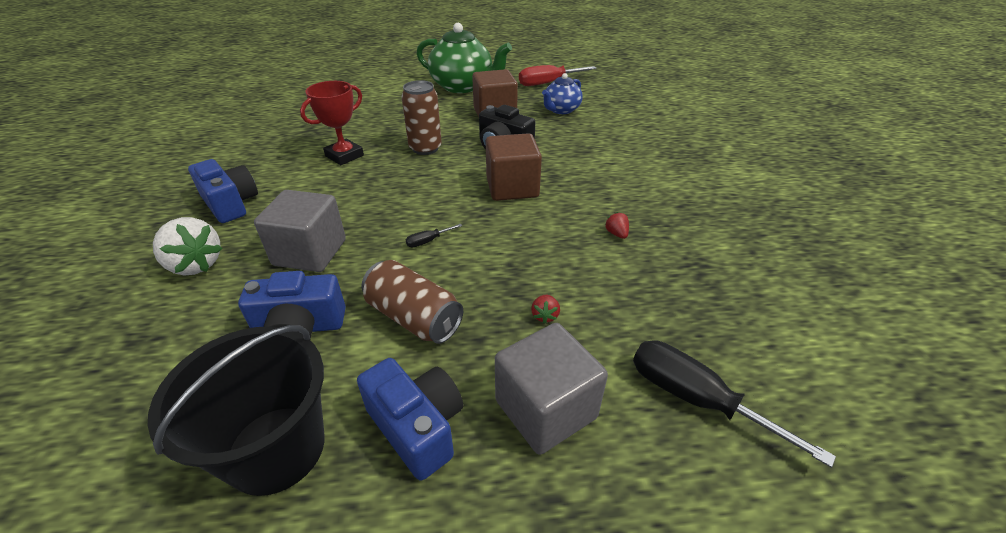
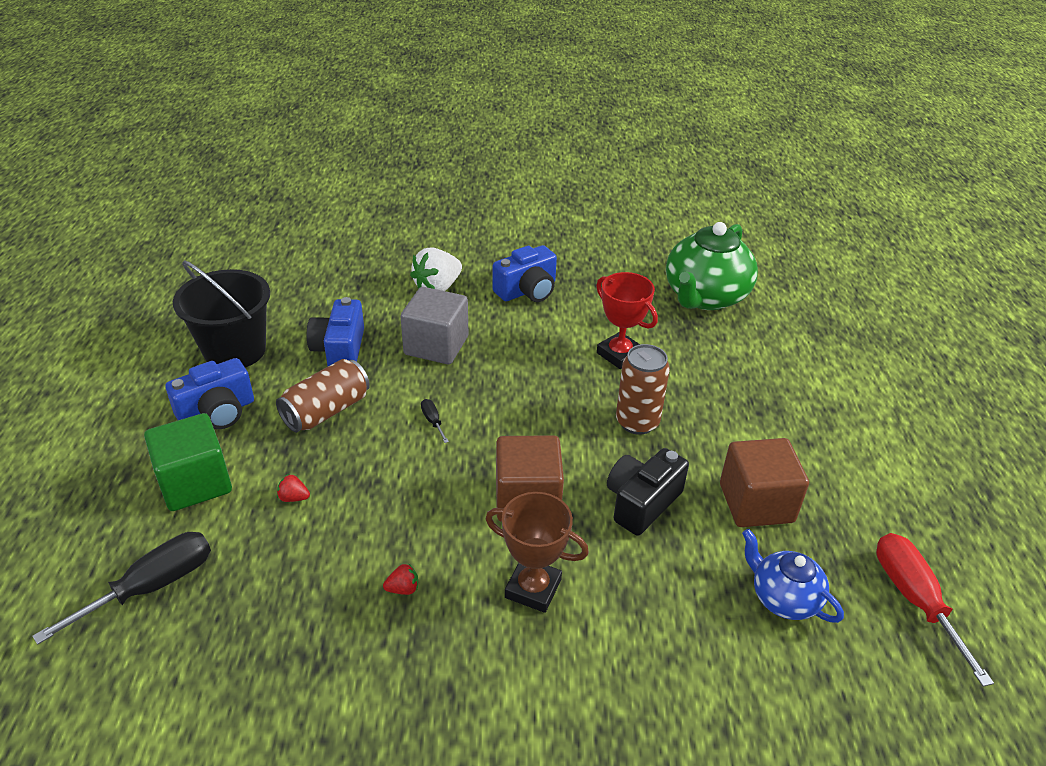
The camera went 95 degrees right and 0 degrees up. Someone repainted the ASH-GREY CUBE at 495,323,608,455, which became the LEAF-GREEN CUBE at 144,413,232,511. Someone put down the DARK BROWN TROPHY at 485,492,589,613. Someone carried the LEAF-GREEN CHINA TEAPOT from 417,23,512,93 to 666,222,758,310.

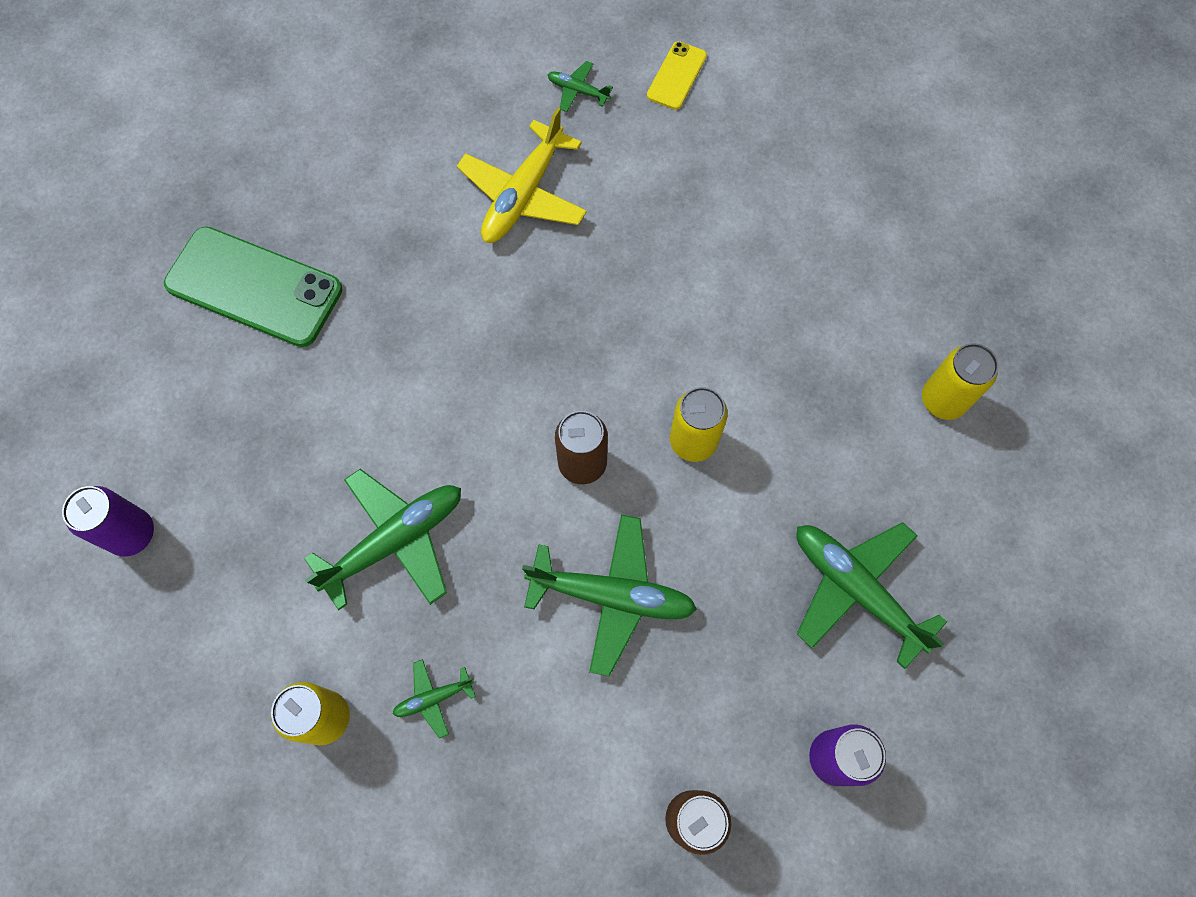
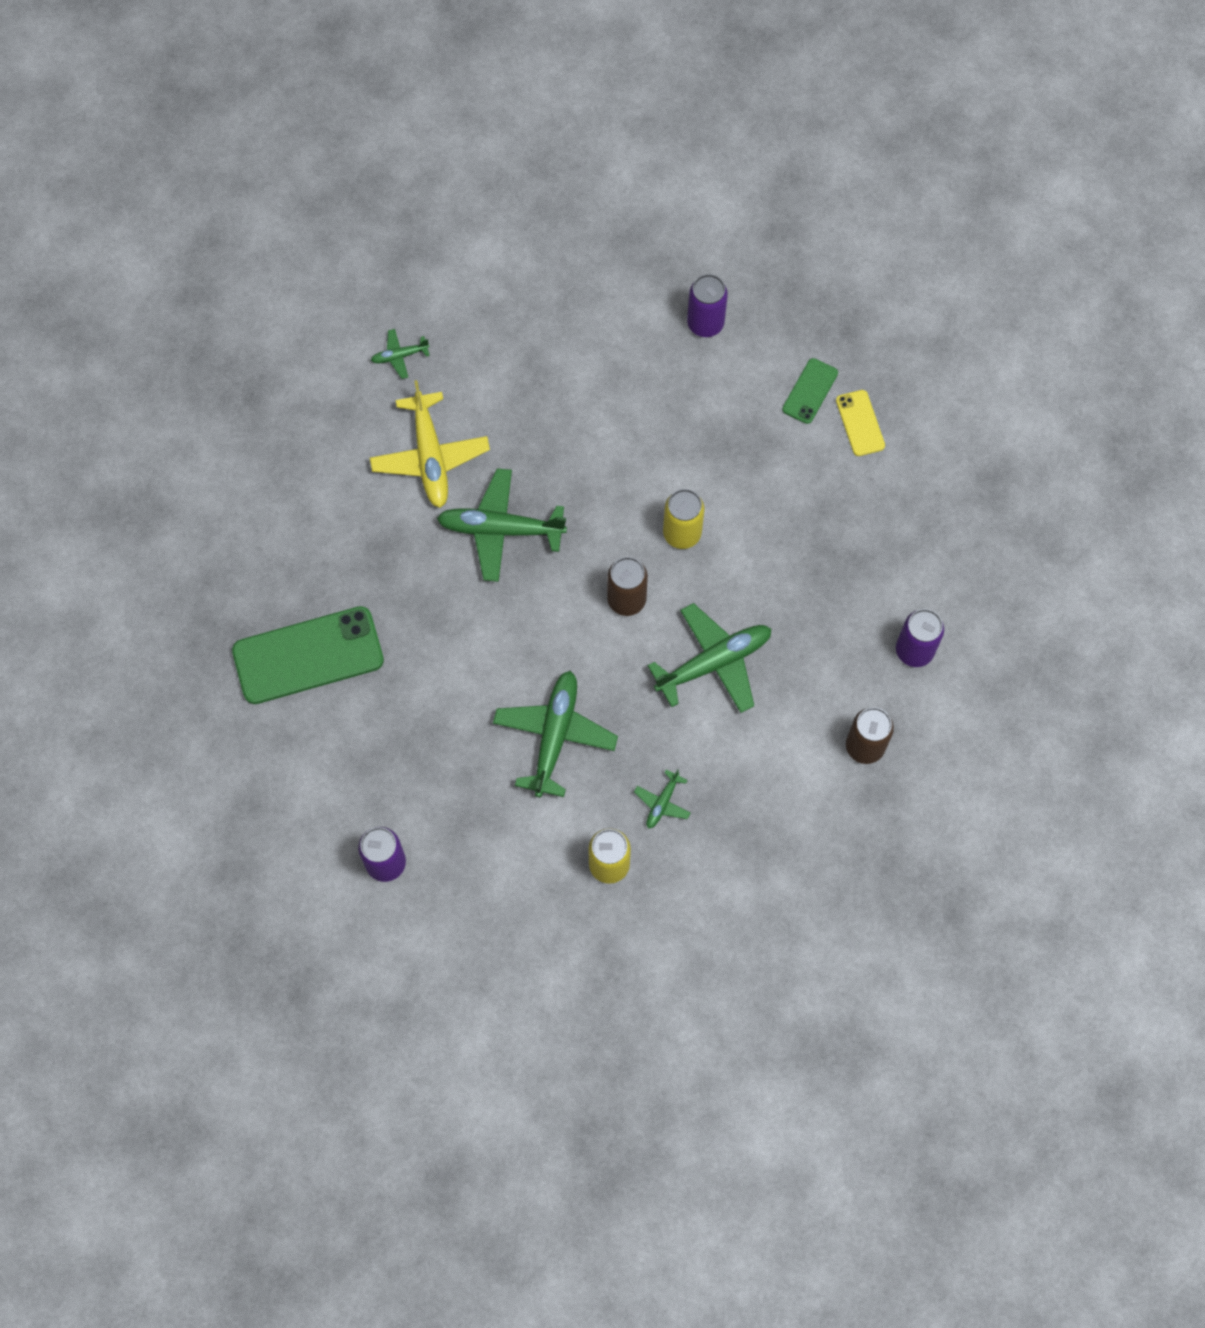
The camera went 40 degrees left and 0 degrees up. Someone carried the LEAF-GREEN AEROPLANE from 797,522,947,669 to 437,468,567,582. Someone put down the ROYAL PURPLE CAN at 687,274,728,337. Someone swapped the GOLDEN CAN at 922,343,998,420 for the LEAF-GREEN SMARTPHONE at 782,358,838,424. Someone carried the GOLDEN SMARTPHONE from 647,41,707,110 to 836,390,885,456.

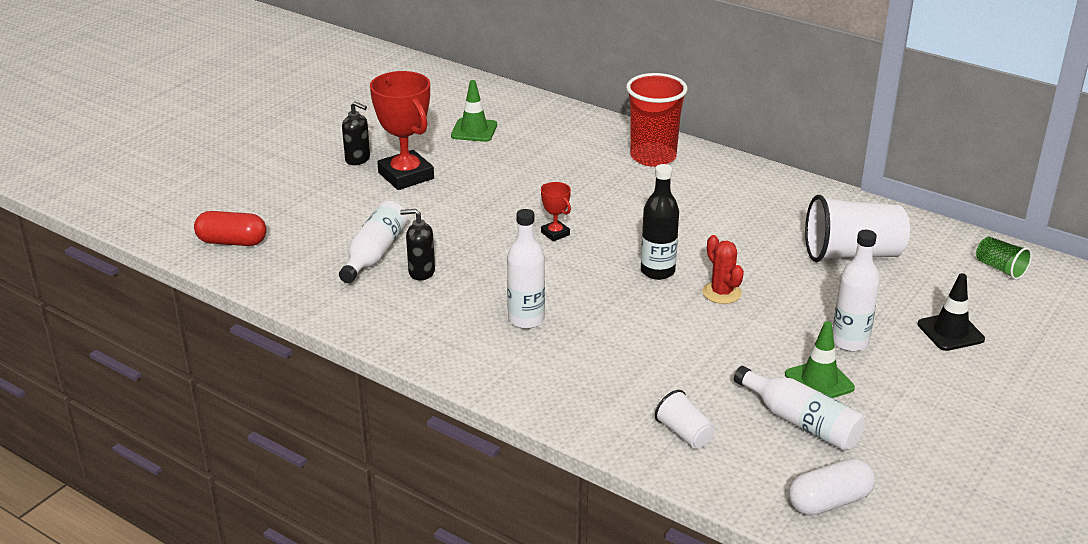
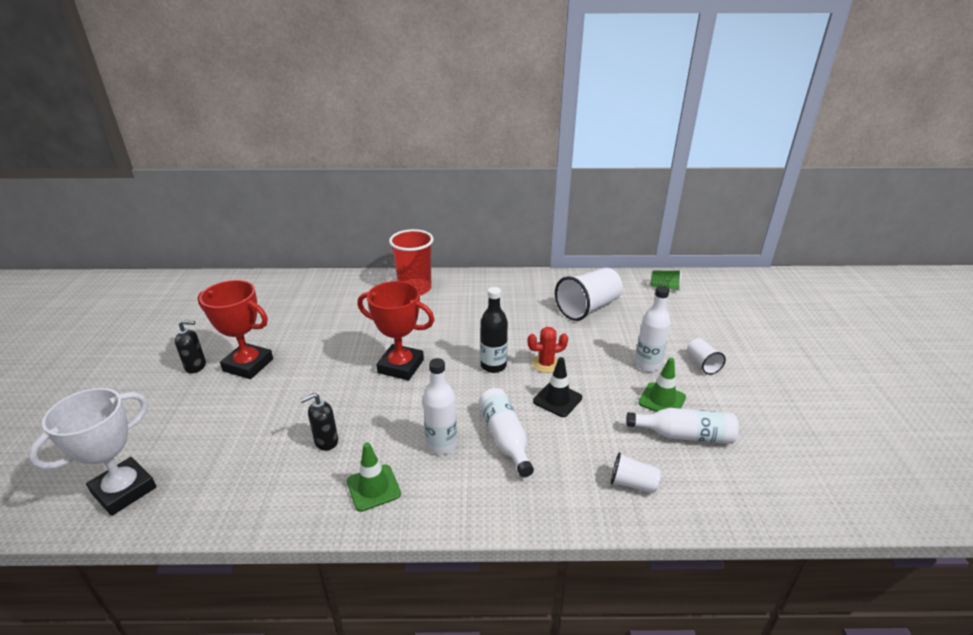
The camera went 35 degrees left and 0 degrees up. Someone swapped the CRIMSON CAPSULE at 194,211,267,246 for the SNOW-WHITE TROPHY at 28,388,157,516. Someone carried the LEAF-GREEN TRAFFIC CONE from 451,80,497,142 to 347,442,401,512. Someone scaled the CRIMSON TROPHY at 541,182,571,241 by 2.11. Someone carried the SNOW-WHITE BOTTLE from 339,201,408,283 to 479,388,534,477. Someone rotated the CRIMSON PRICKLY PLANT at 702,235,744,304 by 45 degrees counterclockwise. Someone carried the EBONY TRAFFIC CONE from 918,273,985,351 to 533,357,582,417. Someone put down the SNOW-WHITE BEAKER at 687,338,726,375. Someone took away the SNOW-WHITE CAPSULE at 789,458,875,516.

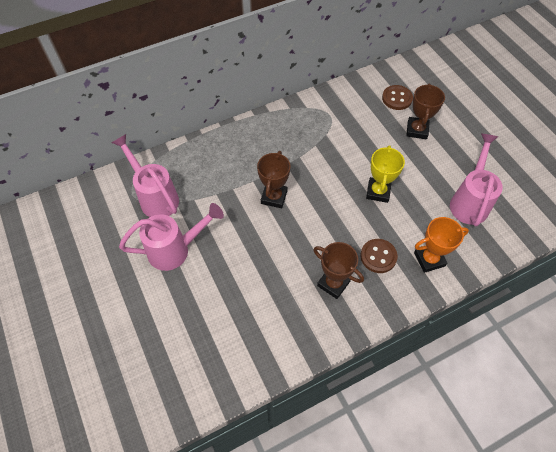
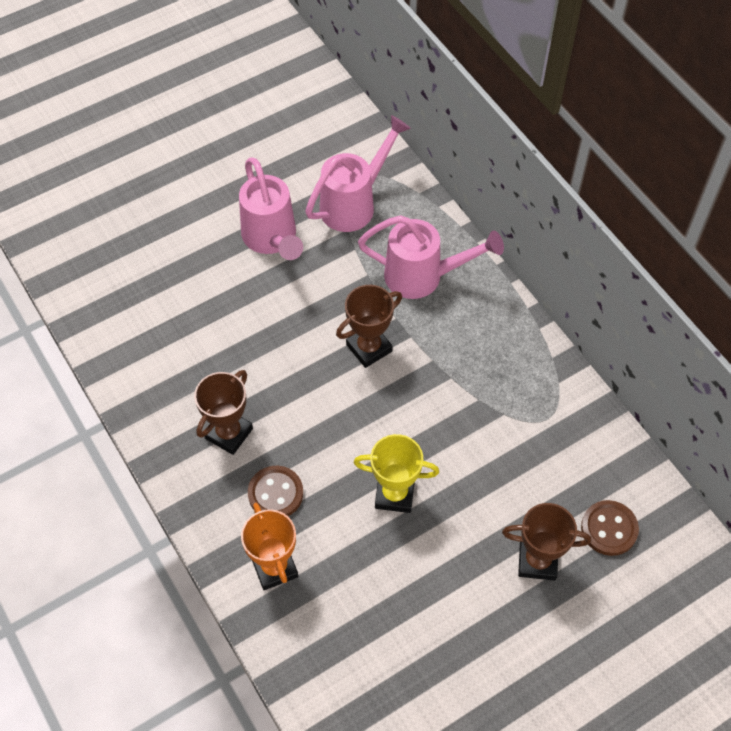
The camera went 85 degrees right and 0 degrees up. Someone rotated the DARK BROWN TROPHY at 257,151,291,208 by 45 degrees counterclockwise. Someone carried the ROSY SPRINKLING CAN from 450,133,503,226 to 358,215,504,299.

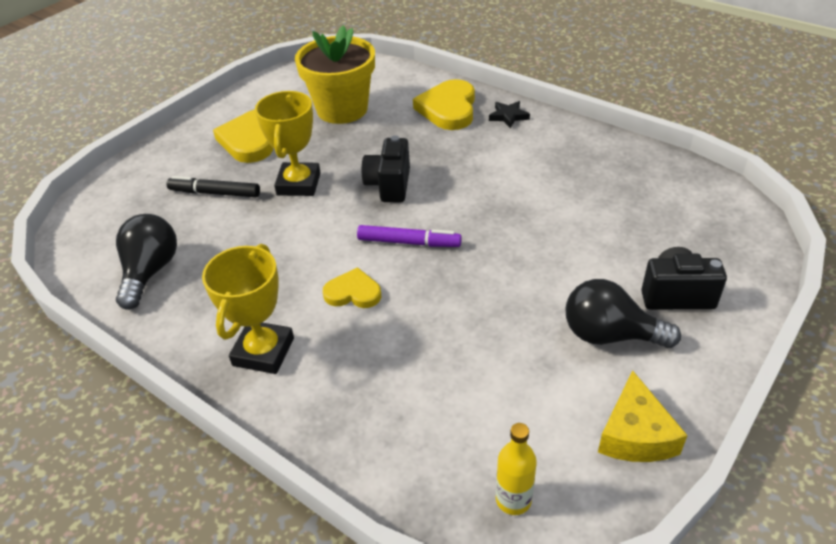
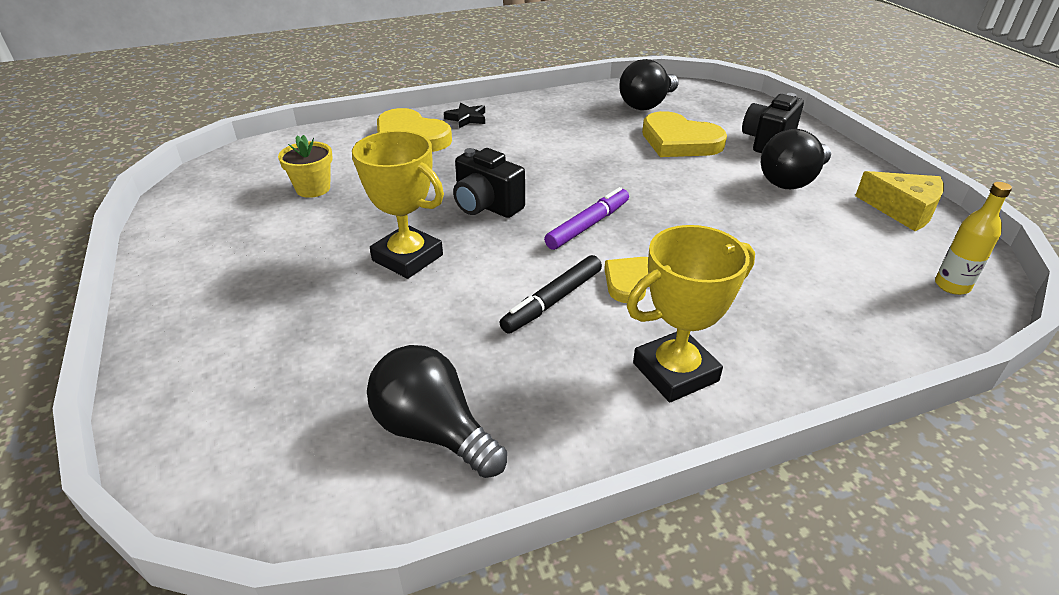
The camera went 60 degrees left and 5 degrees down. Someone scaled the GOLDEN FLOWER POT at 295,25,375,124 by 0.50. Someone carried the EBONY FELT PEN from 167,176,260,197 to 499,255,602,333. Someone put down the EBONY LIGHTBULB at 619,59,679,110. Someone rotated the GOLDEN TROPHY at 202,244,294,374 by 75 degrees counterclockwise. Someone carried the GOLDEN HEART SHAPE from 213,110,273,163 to 642,111,727,157.

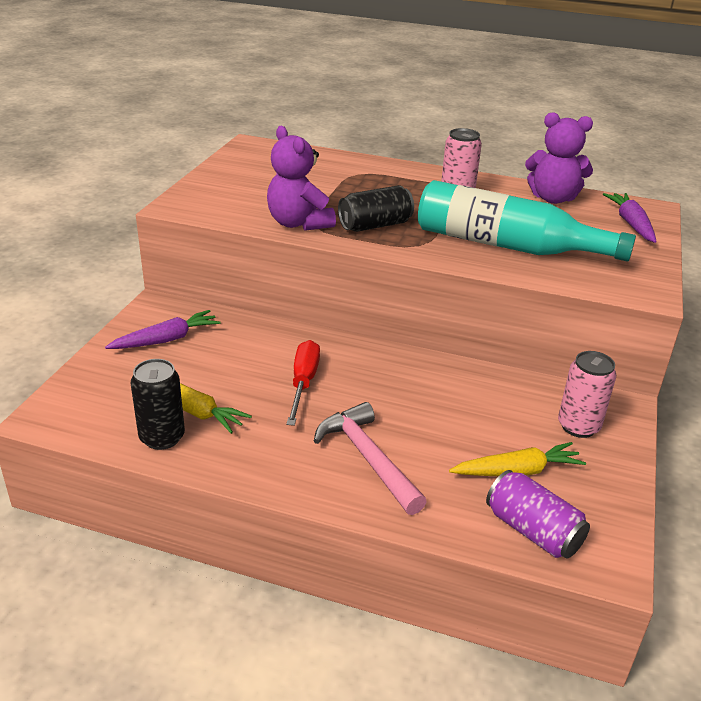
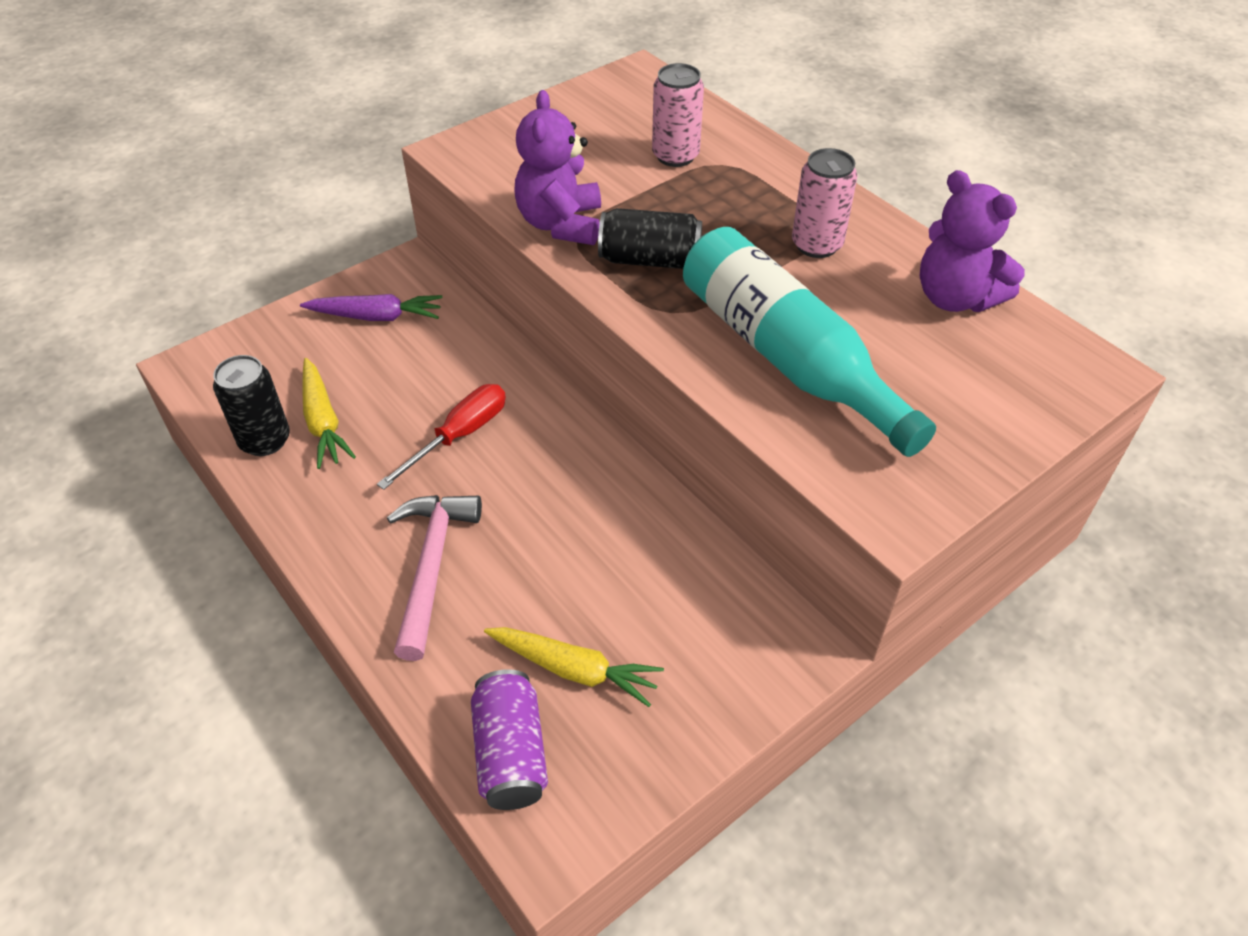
The camera went 35 degrees right and 15 degrees up. Someone carried the ROSY CAN from 558,351,616,438 to 652,63,704,167. Someone took away the ROYAL PURPLE ROOT VEGETABLE at 603,193,657,243.

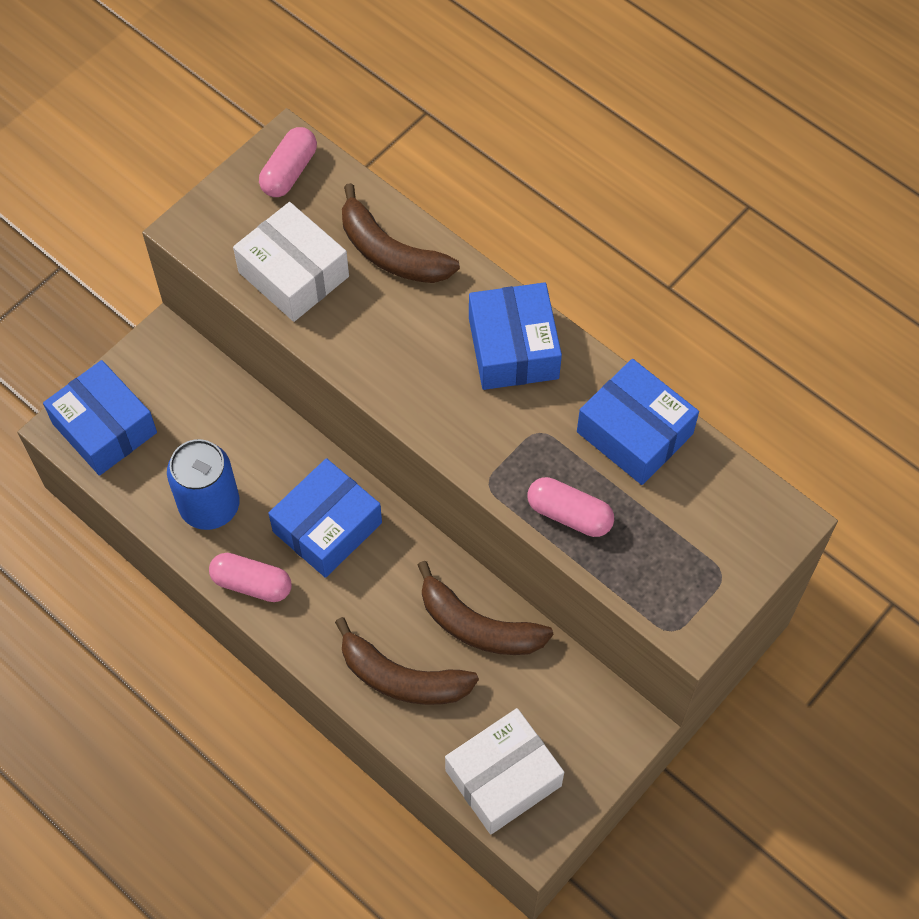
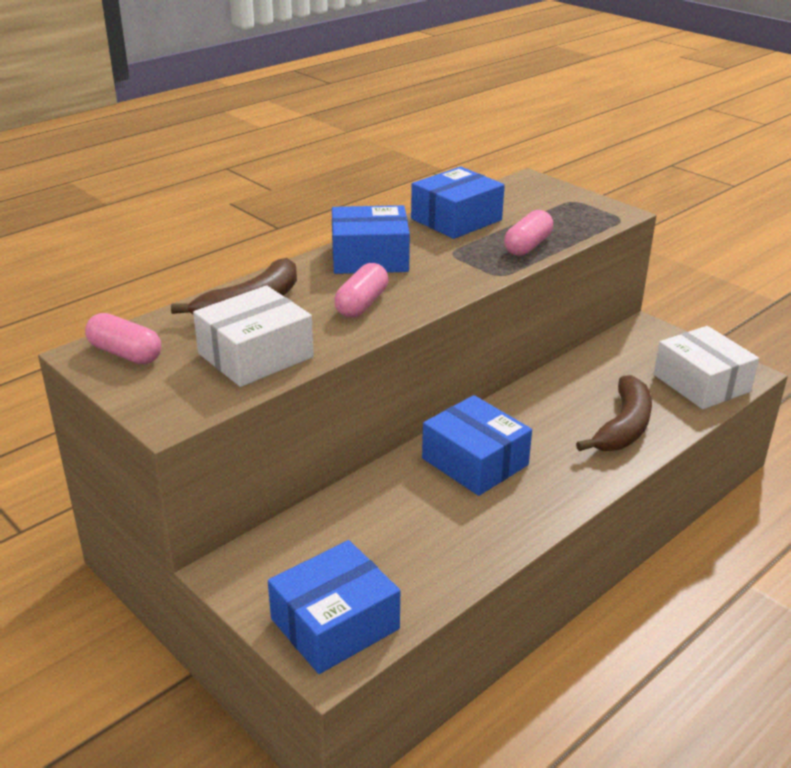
The camera went 85 degrees left and 30 degrees down. Someone carried the ROSY CAPSULE from 209,553,292,602 to 334,263,388,317. Someone took away the BLUE CAN at 167,439,240,530. Someone took away the DARK BROWN BANANA at 418,561,553,655.

